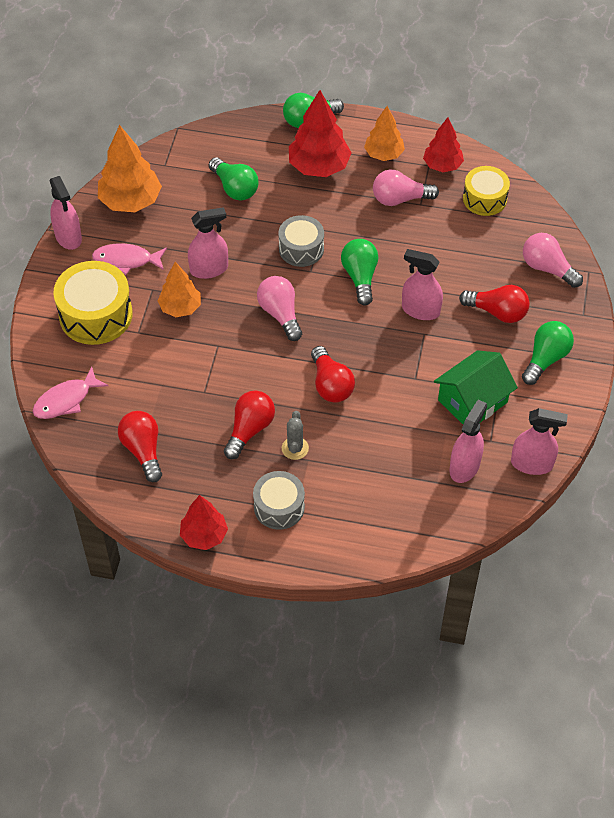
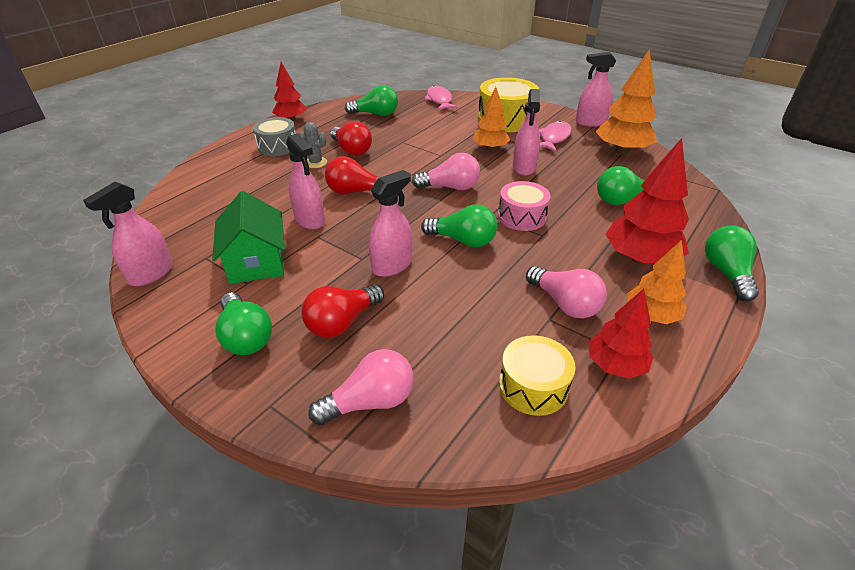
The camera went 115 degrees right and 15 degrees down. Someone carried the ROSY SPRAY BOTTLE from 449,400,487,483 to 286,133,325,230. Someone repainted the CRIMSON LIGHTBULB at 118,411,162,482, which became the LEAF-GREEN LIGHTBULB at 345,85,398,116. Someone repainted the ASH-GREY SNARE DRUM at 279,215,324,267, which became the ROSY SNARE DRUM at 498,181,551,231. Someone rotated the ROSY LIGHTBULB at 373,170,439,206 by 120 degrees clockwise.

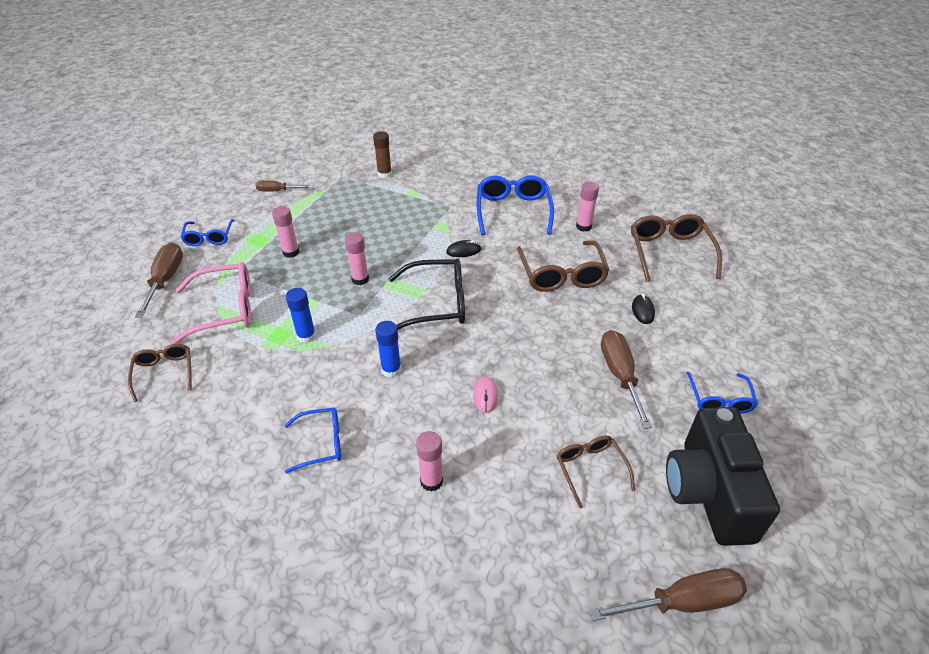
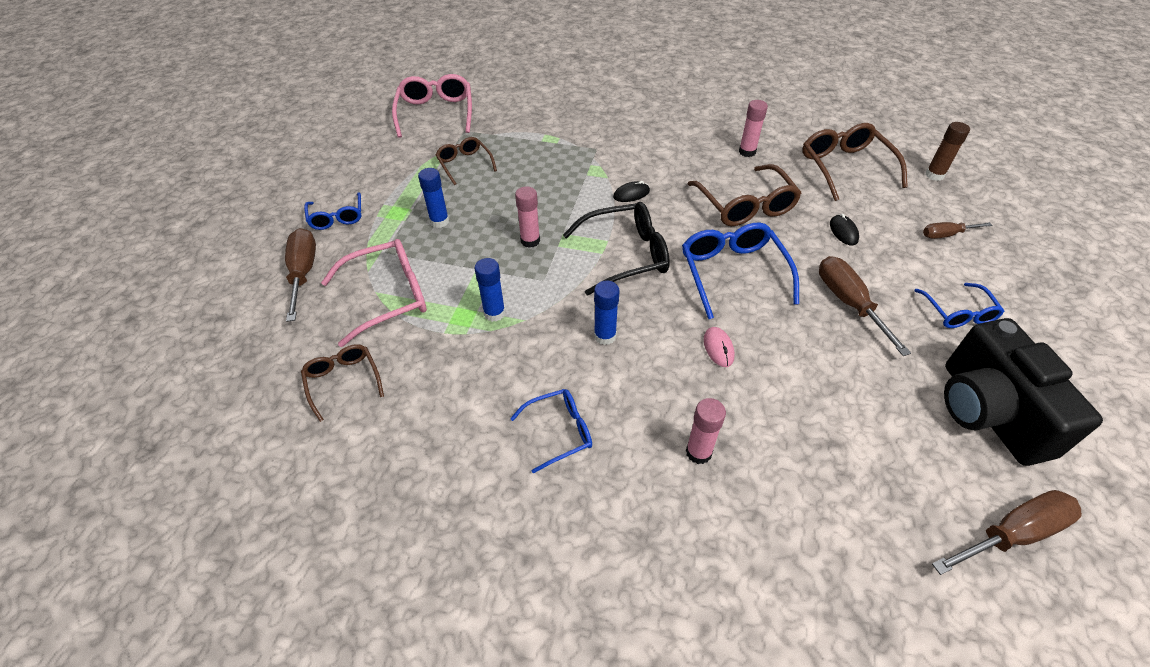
The camera went 10 degrees left and 5 degrees up. Someone put down the ROSY EYEGLASSES at 392,74,472,138. Someone repainted the ROSY GLUE STICK at 272,206,299,258, which became the BLUE GLUE STICK at 418,168,449,228. Someone carried the DARK BROWN EYEGLASSES from 556,435,635,509 to 436,137,497,185. Someone carried the BLUE EYEGLASSES from 477,175,554,235 to 682,223,799,319. Someone carried the DARK BROWN HAND SCREWDRIVER from 256,180,309,192 to 923,222,992,239. Someone carried the DARK BROWN GLUE STICK from 373,131,392,179 to 925,122,970,181.

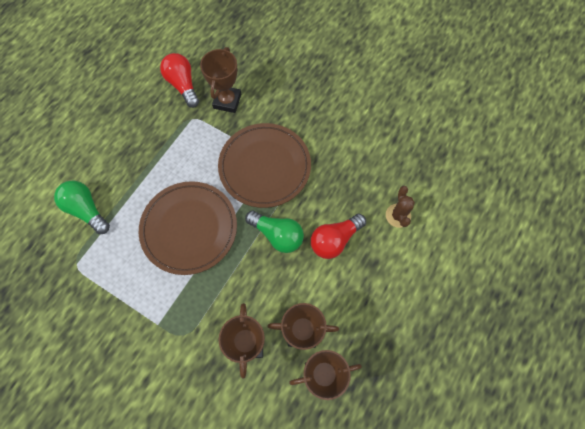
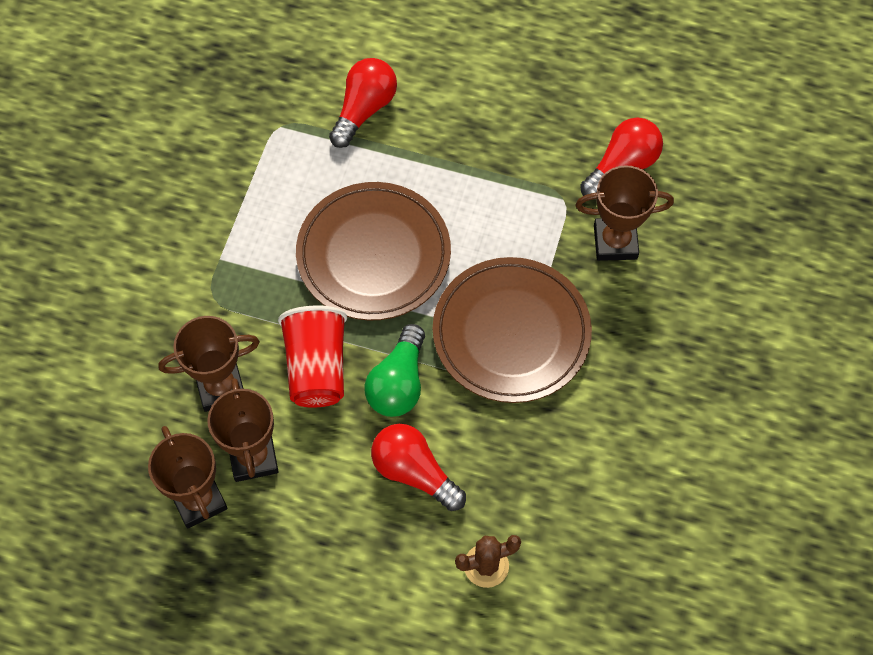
The camera went 75 degrees right and 5 degrees down. Someone put down the CRIMSON BEAKER at 278,306,347,408. Someone repainted the LEAF-GREEN LIGHTBULB at 54,181,110,234, which became the CRIMSON LIGHTBULB at 329,58,397,148.

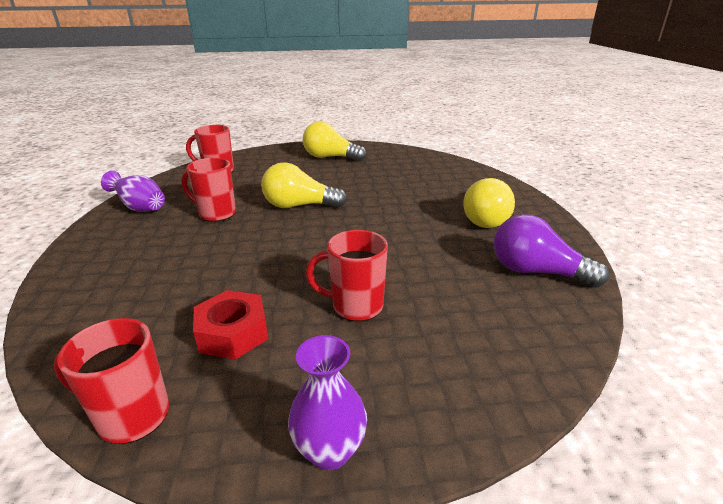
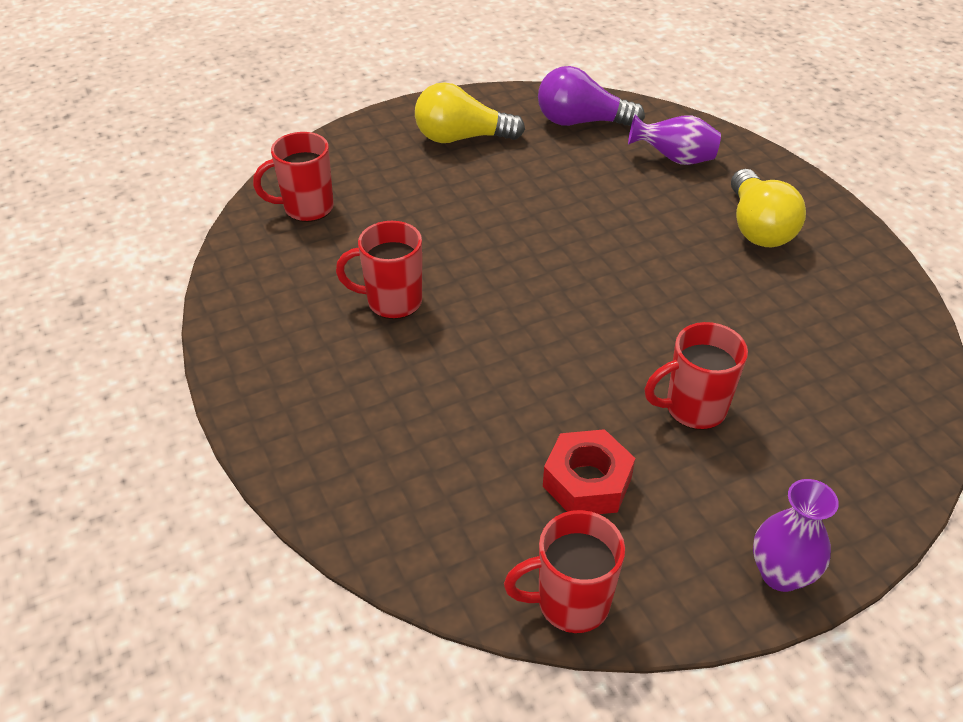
The camera went 20 degrees left and 15 degrees up. Someone carried the ROYAL PURPLE LIGHTBULB from 494,214,610,287 to 538,66,645,127. Someone carried the ROYAL PURPLE FLOWER VASE from 101,170,165,212 to 628,115,721,165. Someone took away the GOLDEN LIGHTBULB at 261,162,347,208.

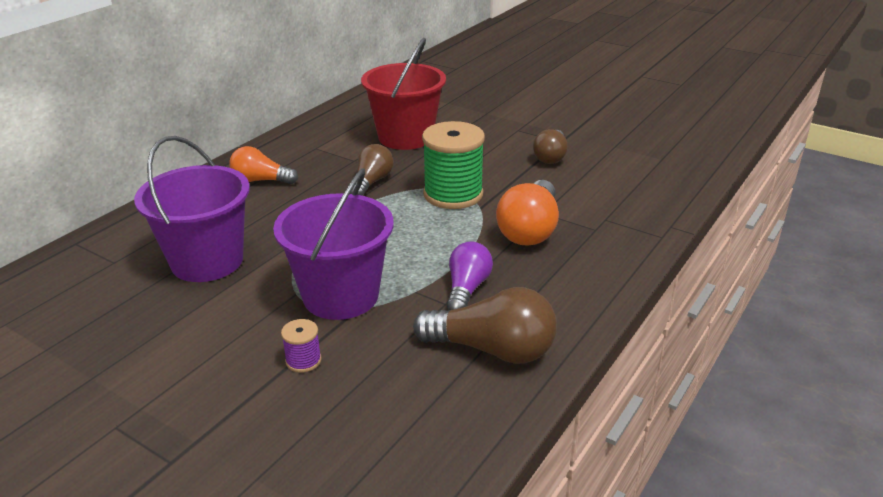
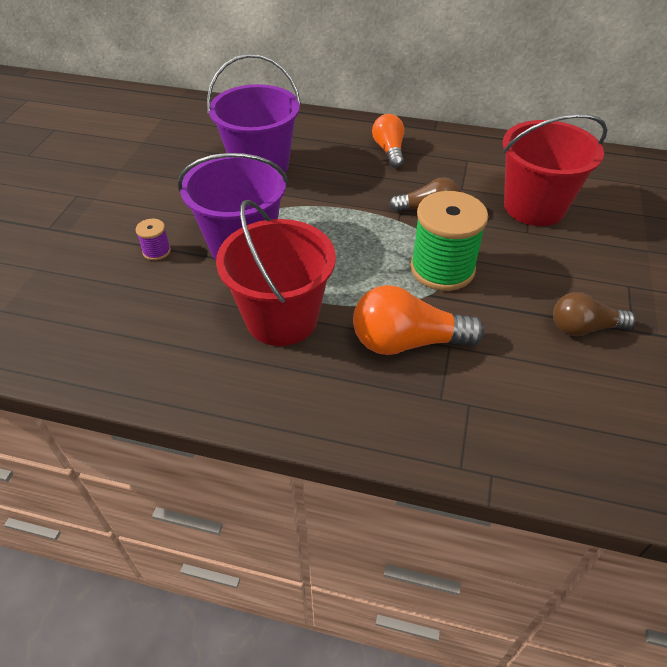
The camera went 70 degrees right and 15 degrees up. Someone swapped the ROYAL PURPLE LIGHTBULB at 447,241,493,310 for the CRIMSON BUCKET at 216,200,336,346. Someone took away the DARK BROWN LIGHTBULB at 413,287,557,364.

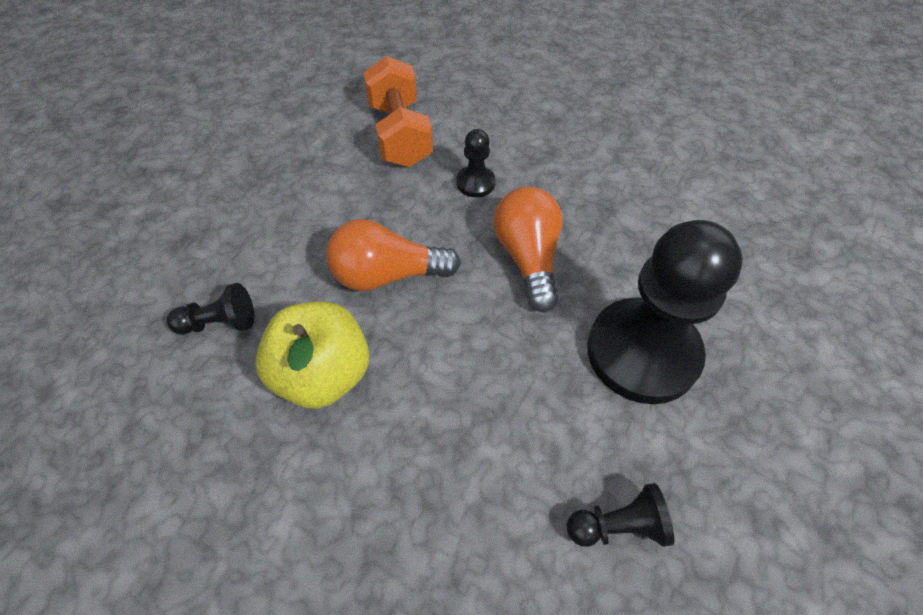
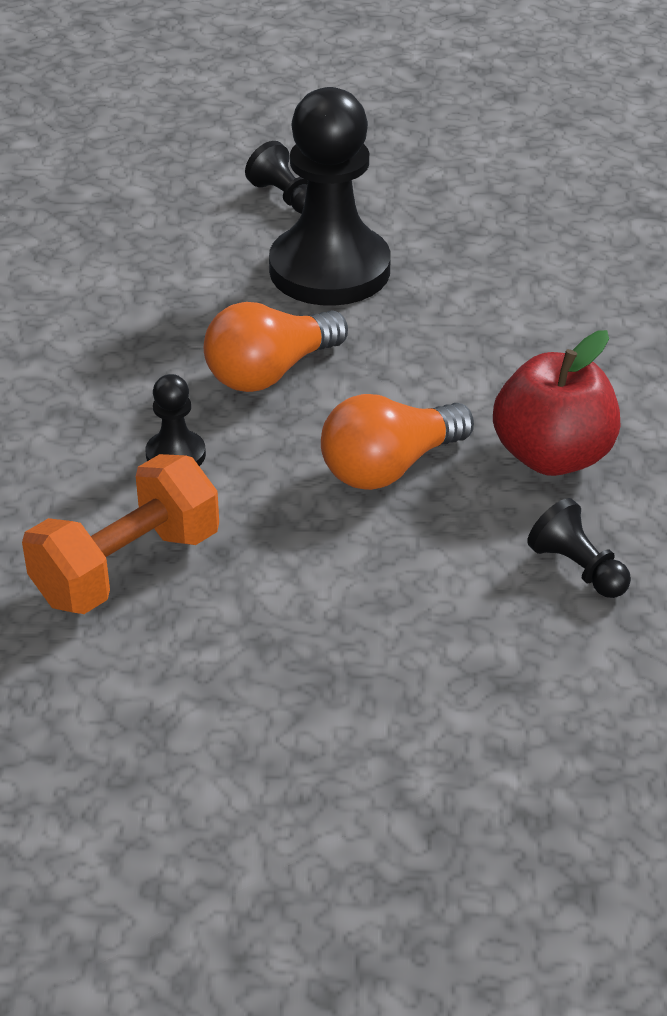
The camera went 120 degrees left and 15 degrees down. Someone carried the EBONY CHESS PAWN from 567,483,674,547 to 245,141,308,214. Someone rotated the ORANGE LIGHTBULB at 326,219,461,291 by 90 degrees clockwise. Someone repainted the GOLDEN APPLE FRUIT at 255,301,369,408, which became the CRIMSON APPLE FRUIT at 493,330,621,476.

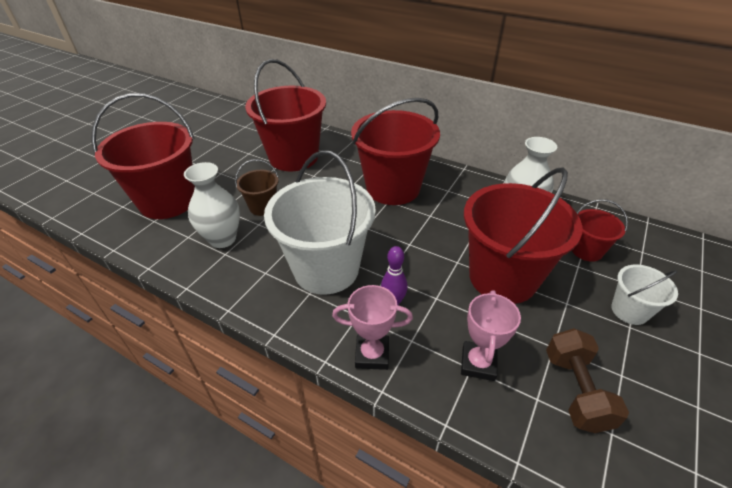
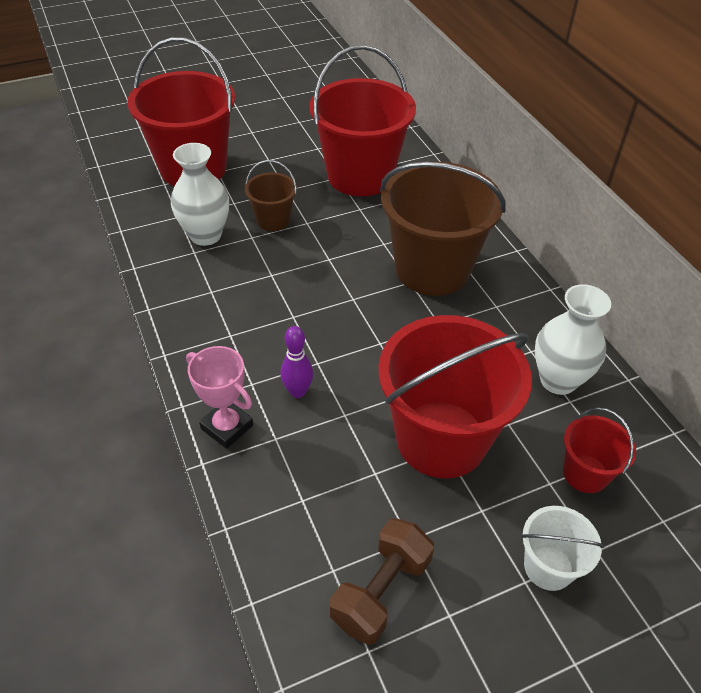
The camera went 35 degrees right and 5 degrees up. Someone repainted the CRIMSON BUCKET at 351,98,440,205, which became the DARK BROWN BUCKET at 380,162,506,296. Someone took away the SNOW-WHITE BUCKET at 264,150,376,295. Someone took away the ROSY TROPHY at 461,290,521,381.

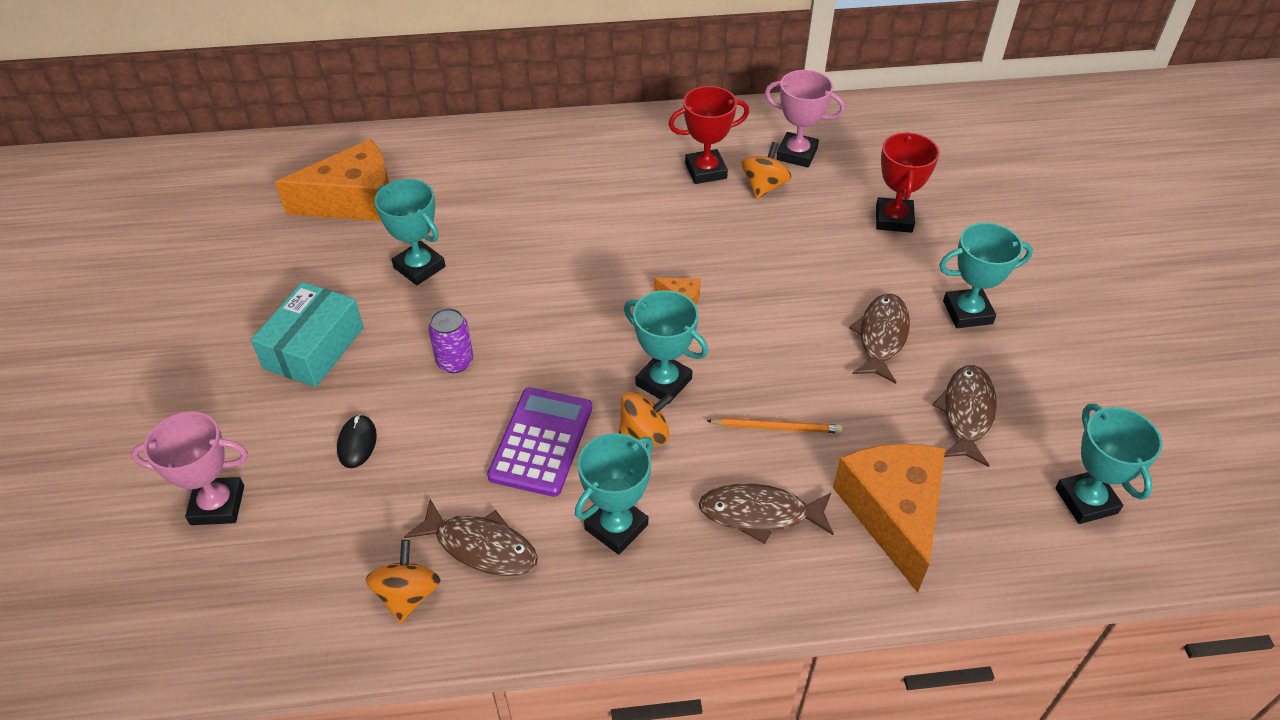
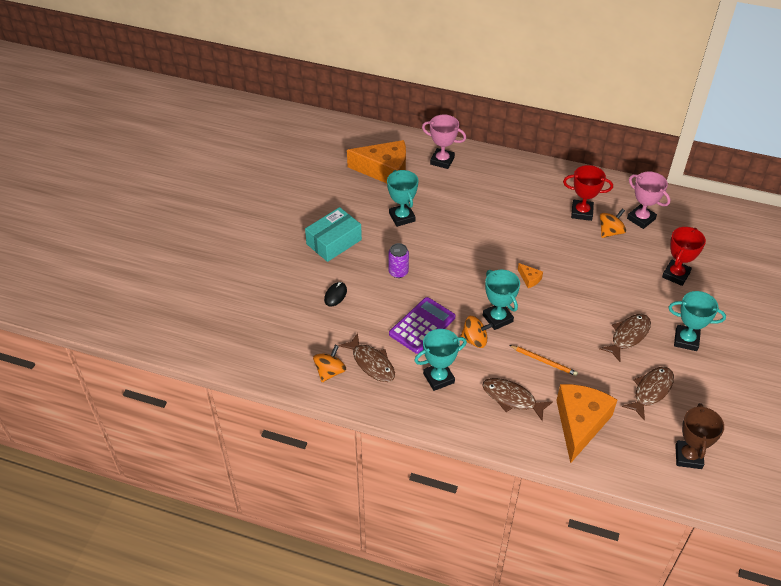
The camera went 25 degrees right and 0 degrees up. Someone carried the ROSY TROPHY from 131,411,248,525 to 422,115,466,169. Someone repainted the AQUA TROPHY at 1055,404,1162,524, which became the DARK BROWN TROPHY at 675,403,724,469.

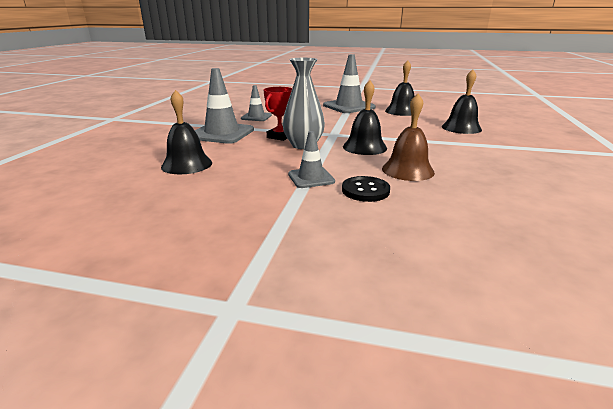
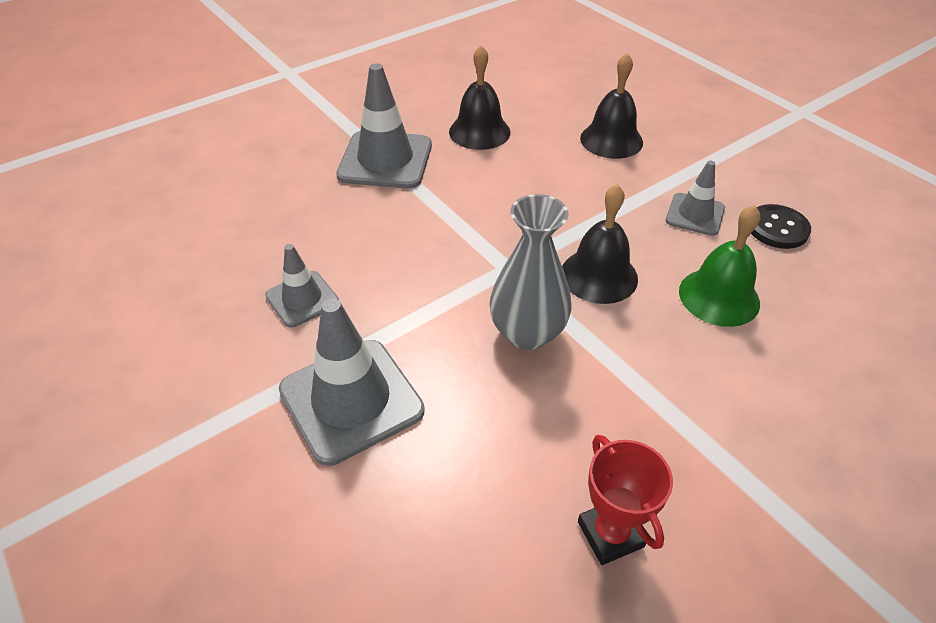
The camera went 50 degrees left and 20 degrees up. Someone carried the CRIMSON TROPHY from 264,87,292,141 to 578,435,673,565. Someone carried the ASH-GREY TRAFFIC CONE from 288,131,335,188 to 666,161,725,236. Someone repainted the DARK BROWN HAND BELL at 382,94,435,181, which became the LEAF-GREEN HAND BELL at 679,205,761,327. Someone carried the EBONY BUTTON from 342,176,390,202 to 751,204,811,249. Someone took away the EBONY HAND BELL at 161,90,212,174.

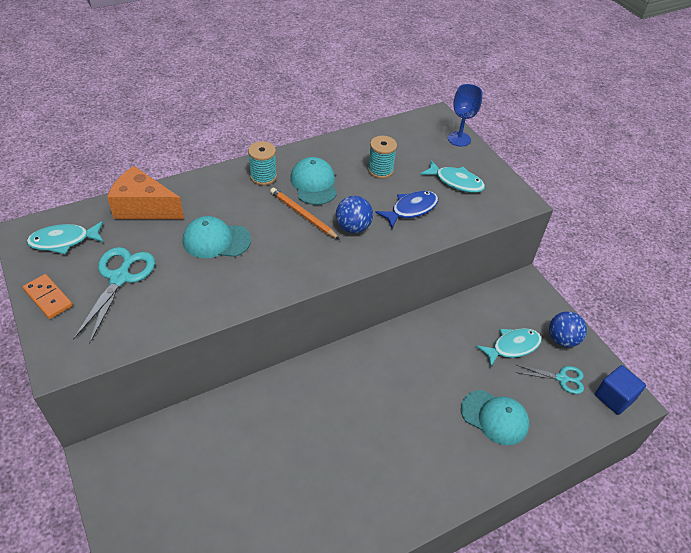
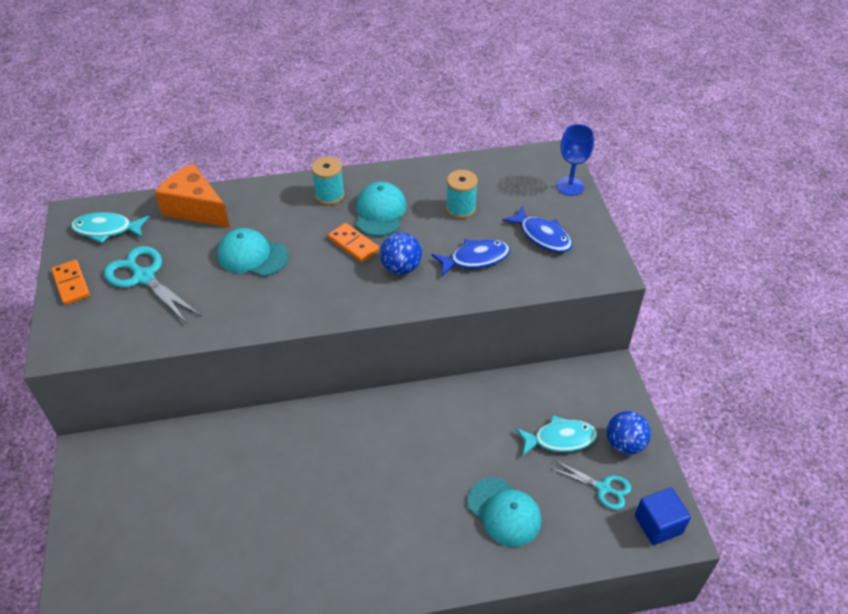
The camera went 20 degrees right and 0 degrees up. Someone rotated the AQUA PAIR OF SCISSORS at 73,247,155,343 by 75 degrees counterclockwise. Someone swapped the ORANGE LEAD PENCIL at 270,188,339,239 for the ORANGE DOMINO at 328,223,379,262. Someone repainted the AQUA FISH at 420,160,485,193, which became the BLUE FISH at 502,206,572,253.

